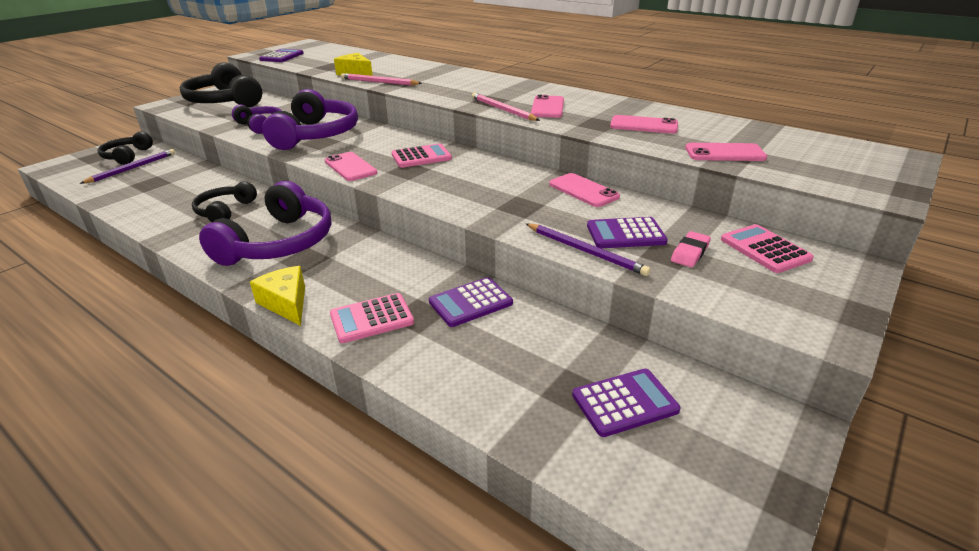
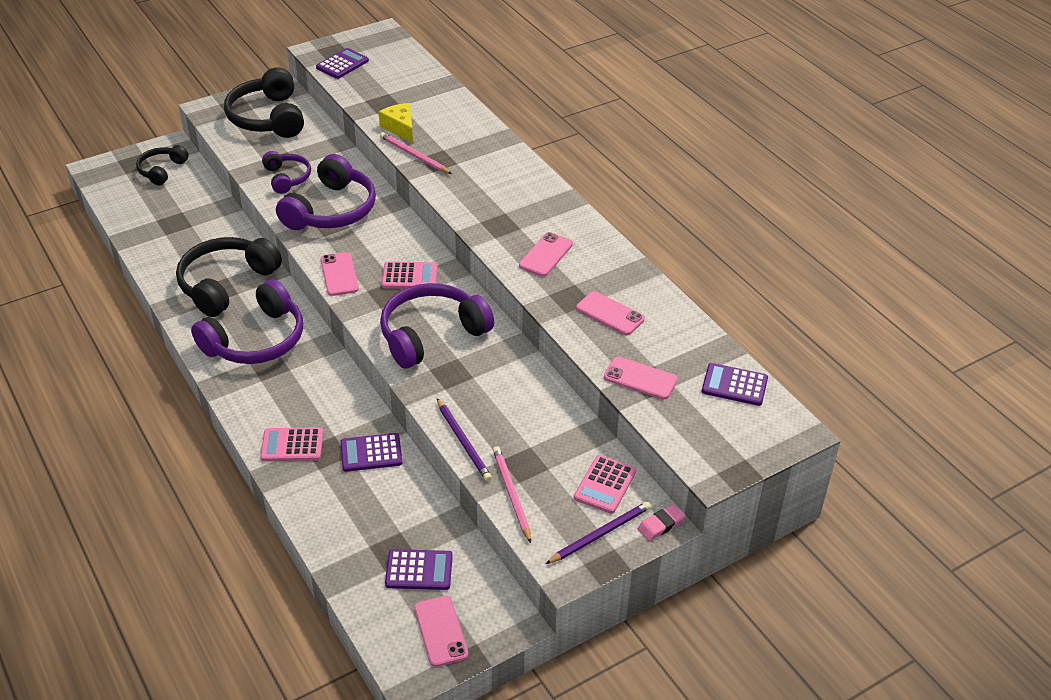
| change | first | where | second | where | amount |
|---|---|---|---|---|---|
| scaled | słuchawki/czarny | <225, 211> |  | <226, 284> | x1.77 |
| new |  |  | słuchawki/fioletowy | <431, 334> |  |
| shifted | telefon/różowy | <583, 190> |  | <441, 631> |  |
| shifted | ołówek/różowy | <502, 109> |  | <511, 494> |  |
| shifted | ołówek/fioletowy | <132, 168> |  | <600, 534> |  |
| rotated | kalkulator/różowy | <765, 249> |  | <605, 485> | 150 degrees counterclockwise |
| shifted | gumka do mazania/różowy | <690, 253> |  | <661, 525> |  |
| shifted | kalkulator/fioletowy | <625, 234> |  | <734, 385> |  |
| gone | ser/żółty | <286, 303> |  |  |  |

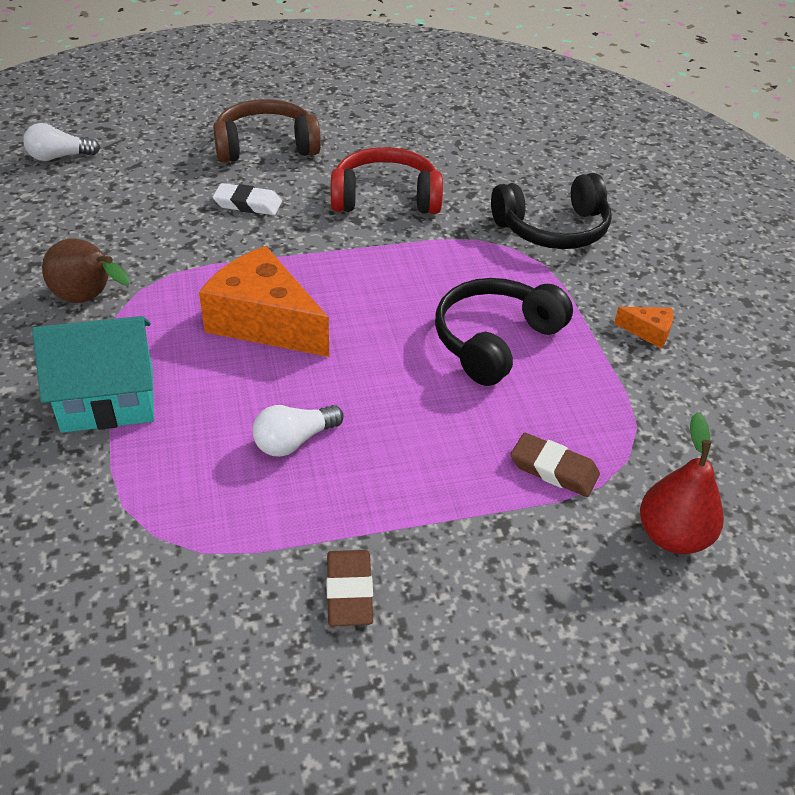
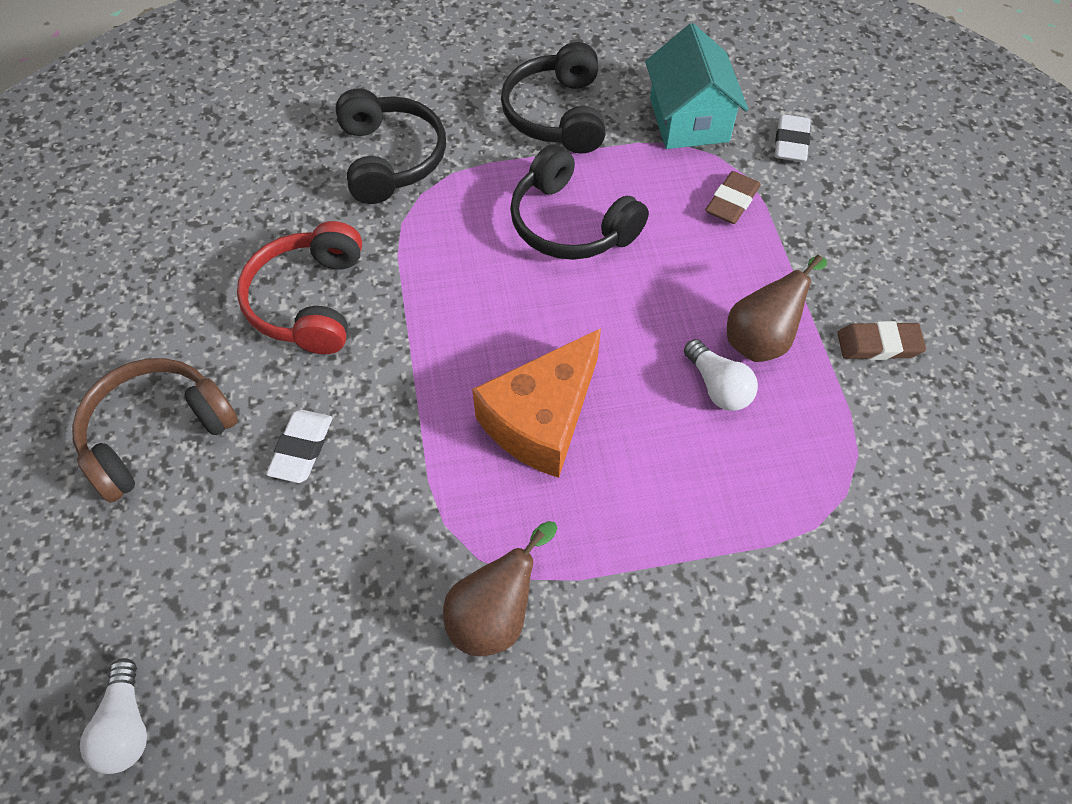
| change | first | where | second | where | amount |
|---|---|---|---|---|---|
| rotated | słuchawki/brązowy | <266, 146> |  | <157, 434> | 60 degrees clockwise |
| swapped | ser/pomarańczowy | <648, 332> | słuchawki/czarny | <557, 114> |  |
| shifted | domek/turkusowy | <108, 399> |  | <688, 120> |  |
| new |  |  | gruszka/brązowy | <762, 339> |  |
| swapped | gruszka/czerwony | <672, 536> | gumka do mazania/biały | <791, 142> |  |

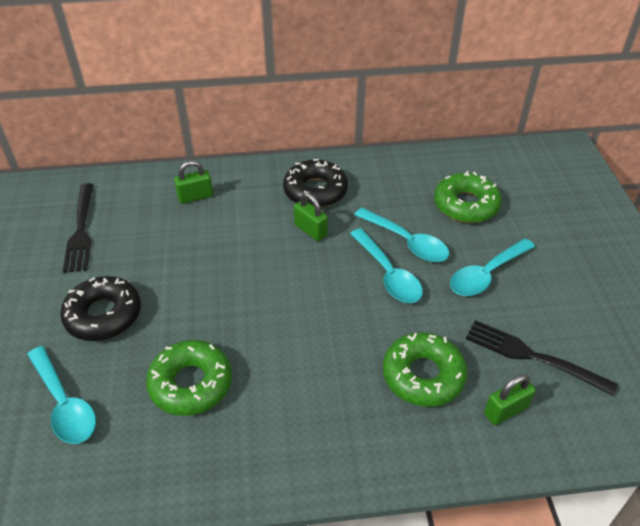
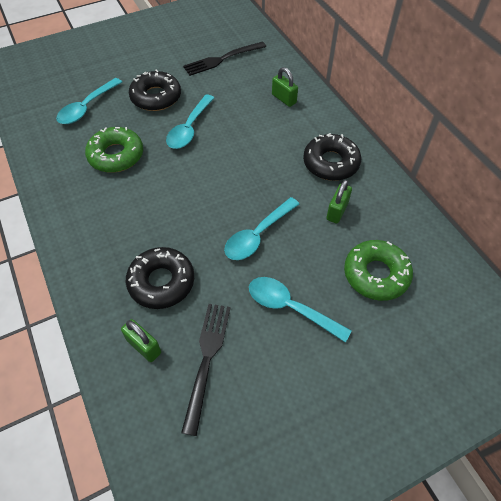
| change | first | where | second | where | amount |
|---|---|---|---|---|---|
| repainted | donut/zielony | <423, 375> | donut/czarny | <161, 282> |  |
| shifted | łyżka/turkusowy | <407, 242> |  | <189, 128> |  |
| shifted | kłódka/zielony | <310, 230> |  | <337, 211> |  |

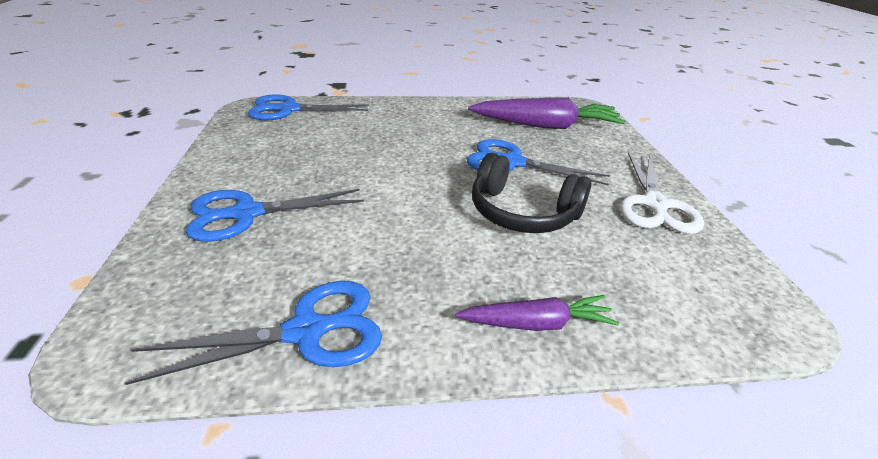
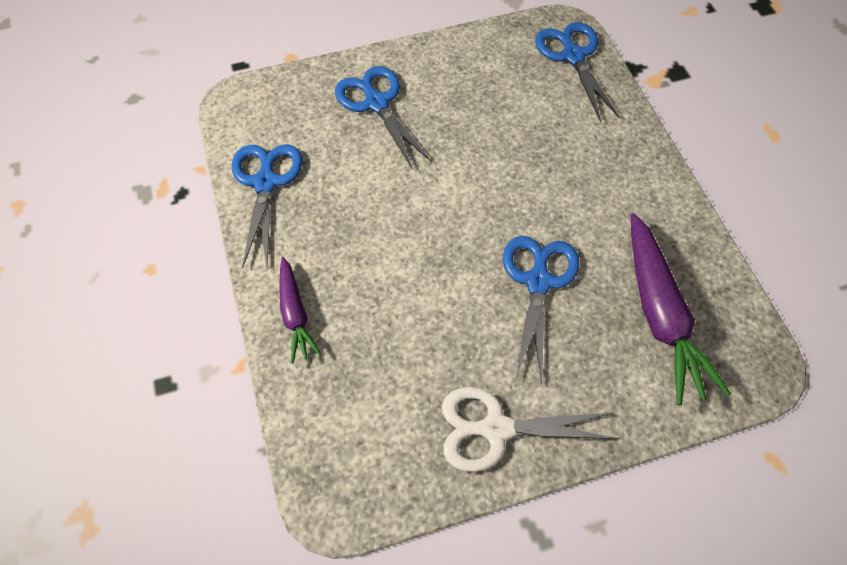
| change | first | where | second | where | amount |
|---|---|---|---|---|---|
| rotated | nożyczki/niebieski | <306, 331> |  | <265, 183> | 150 degrees counterclockwise |
| gone | słuchawki/czarny | <522, 213> |  |  |  |

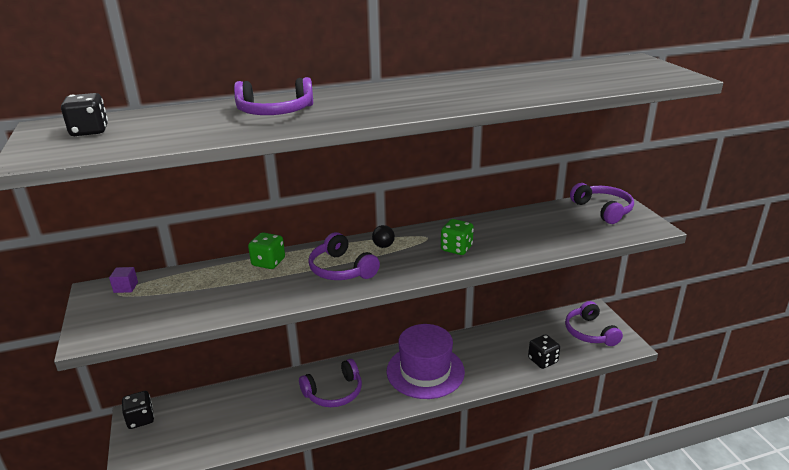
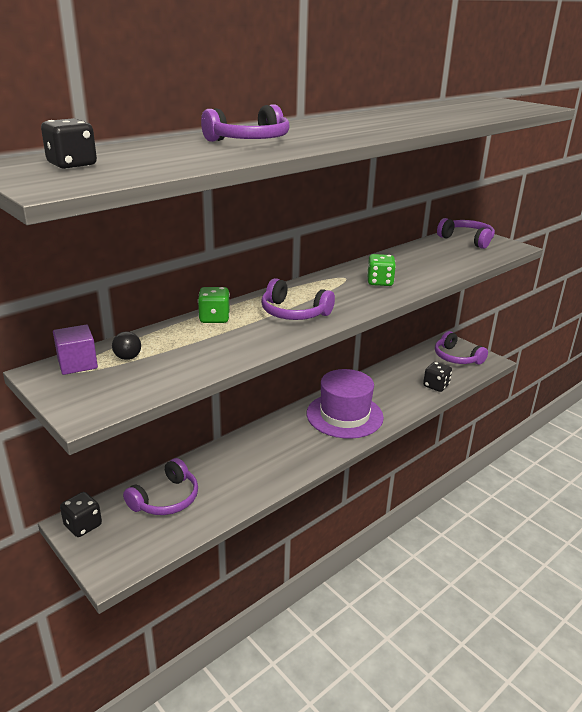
| change | first | where | second | where | amount |
|---|---|---|---|---|---|
| scaled | sześcian/fioletowy | <126, 287> |  | <77, 364> | x1.57 |
| shifted | piłka/czarny | <383, 246> |  | <128, 358> |  |
| shifted | słuchawki/fioletowy | <334, 392> |  | <166, 499> |  |

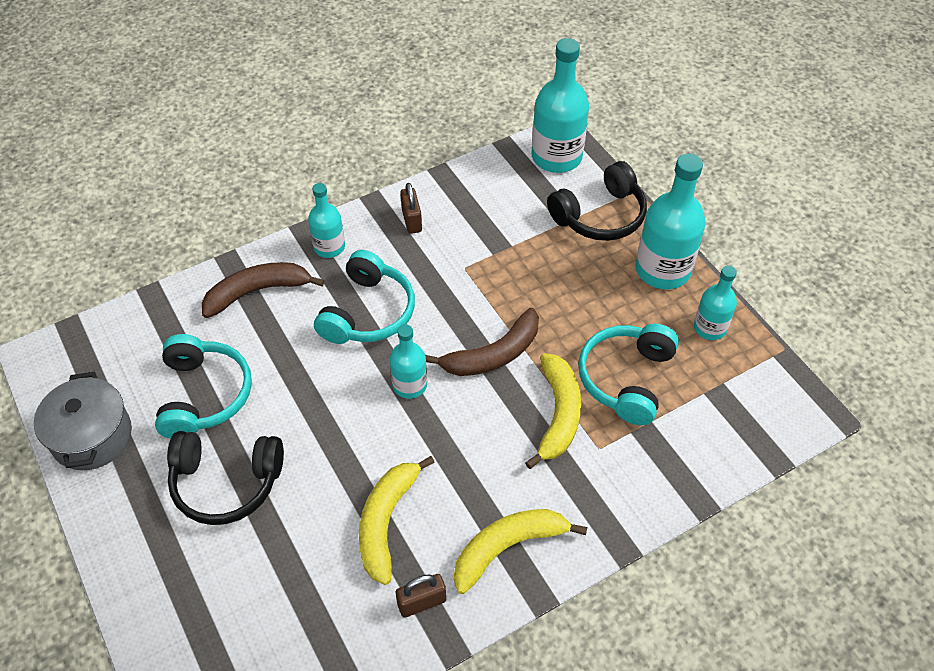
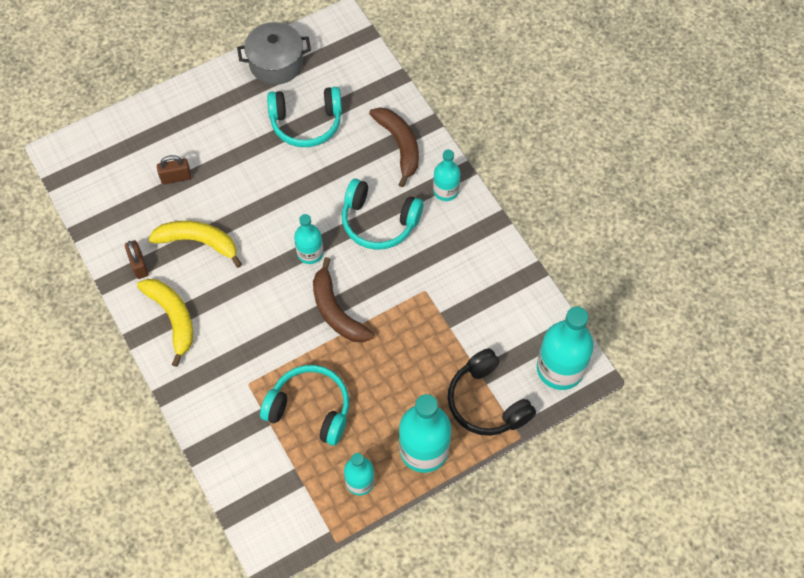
| change | first | where | second | where | amount |
|---|---|---|---|---|---|
| shifted | kłódka/brązowy | <411, 220> |  | <176, 177> |  |
| gone | słuchawki/czarny | <226, 483> |  |  |  |
| gone | banan/żółty | <558, 414> |  |  |  |

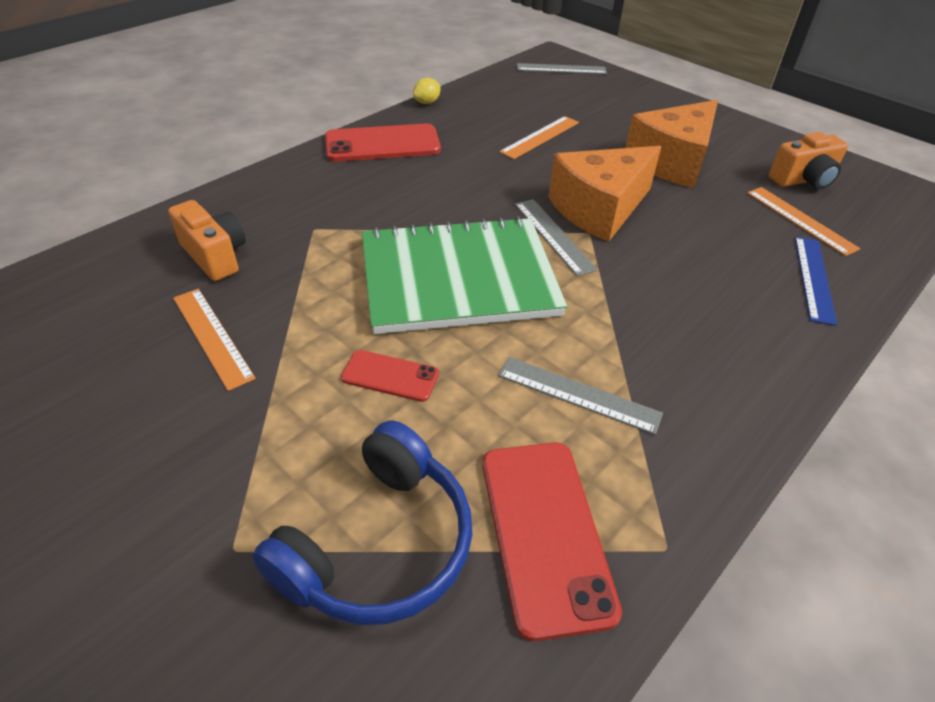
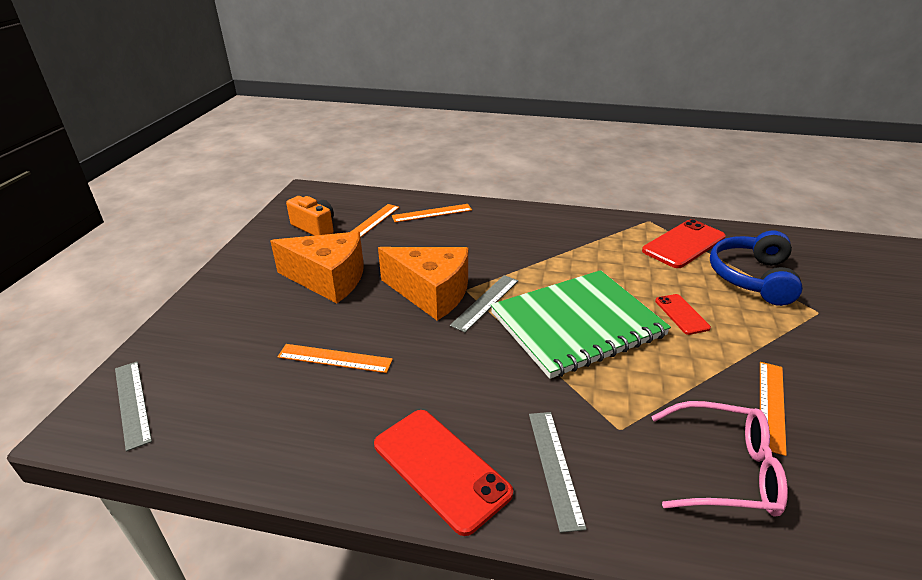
| change | first | where | second | where | amount |
|---|---|---|---|---|---|
| repainted | linijka/niebieski | <814, 278> | linijka/pomarańczowy | <432, 213> |  |
| rotated | zeszyt/zielony | <458, 278> |  | <577, 324> | 75 degrees counterclockwise |
| shifted | linijka/szary | <578, 394> |  | <555, 467> |  |
| swapped | aparat fotograficzny/pomarańczowy | <215, 256> | okulary/różowy | <724, 470> |  |
| rotated | słuchawki/niebieski | <379, 544> |  | <752, 277> | 75 degrees counterclockwise |
| gone | cytryna/żółty | <427, 102> |  |  |  |

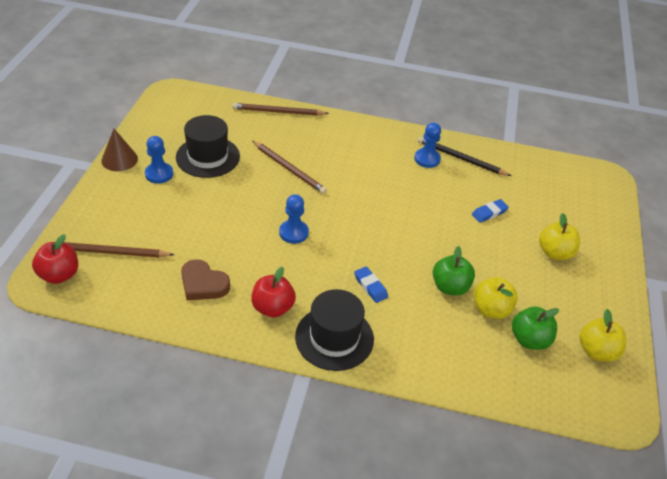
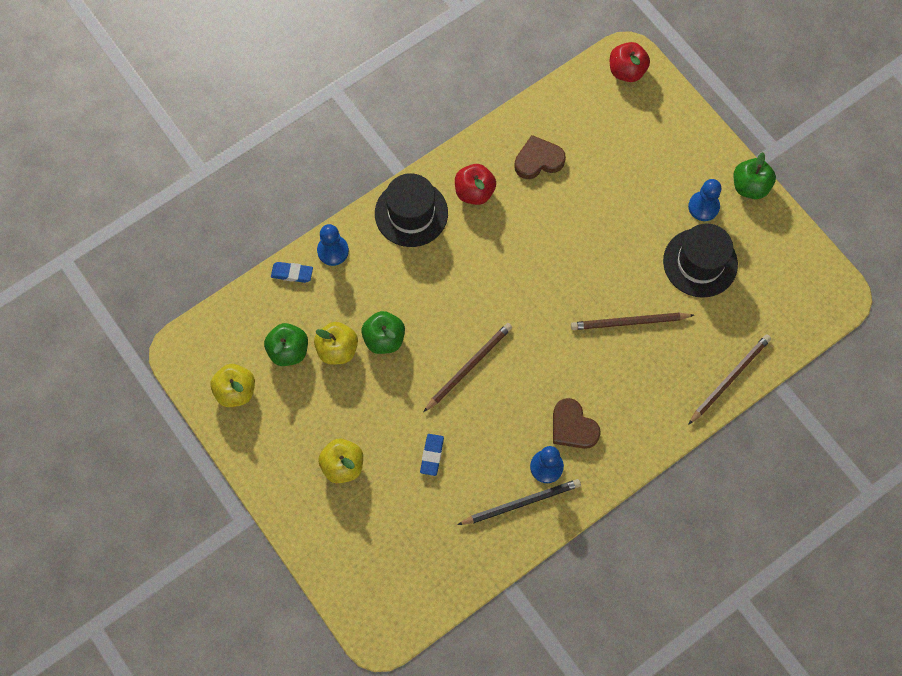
| change | first | where | second | where | amount |
|---|---|---|---|---|---|
| shifted | gumka do mazania/niebieski | <370, 286> |  | <292, 273> |  |
| shifted | pionek/niebieski | <293, 233> |  | <333, 251> |  |
| shifted | ołówek/brązowy | <111, 252> |  | <469, 367> |  |
| new |  |  | serce/brązowy | <573, 427> |  |
| swapped | stożek/brązowy | <119, 159> | jabłko/zielony | <750, 186> |  |

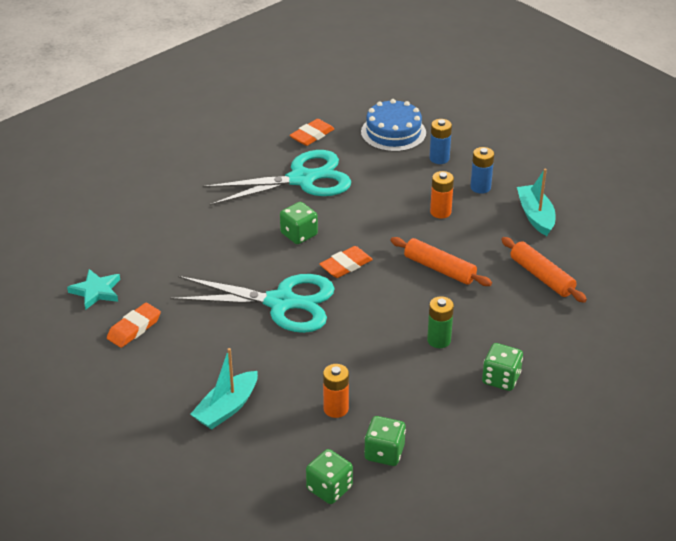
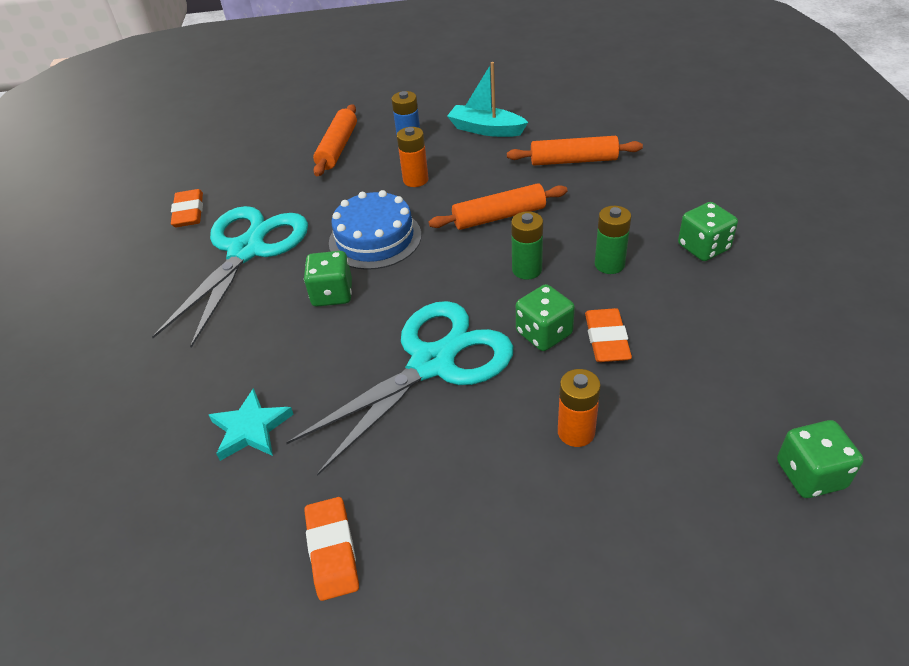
| change | first | where | second | where | amount |
|---|---|---|---|---|---|
| shifted | gwiazda/turkusowy | <96, 291> |  | <251, 429> |  |
| swapped | bateria/niebieski | <439, 158> | wałek do ciasta/pomarańczowy | <338, 148> |  |
| shifted | tort/niebieski | <393, 132> |  | <375, 238> |  |
| new |  |  | bateria/zielony | <527, 270> |  |
| shifted | kostka do gry/zielony | <384, 453> |  | <544, 333> |  |
| shifted | bateria/pomarańczowy | <336, 409> |  | <576, 432> |  |
| shifted | gumka do mazania/pomarańczowy | <346, 265> |  | <607, 339> |  |
| gone | łódka/turkusowy | <227, 408> |  |  |  |

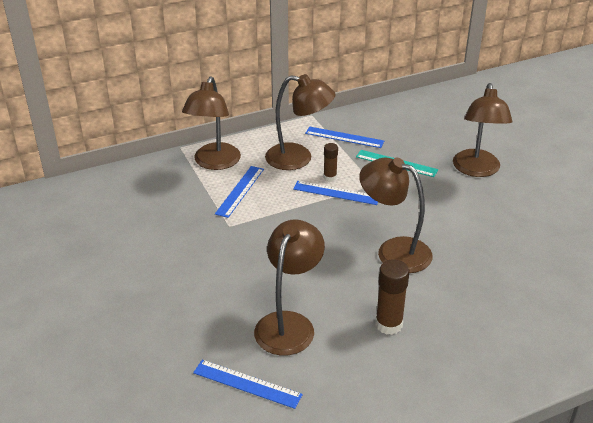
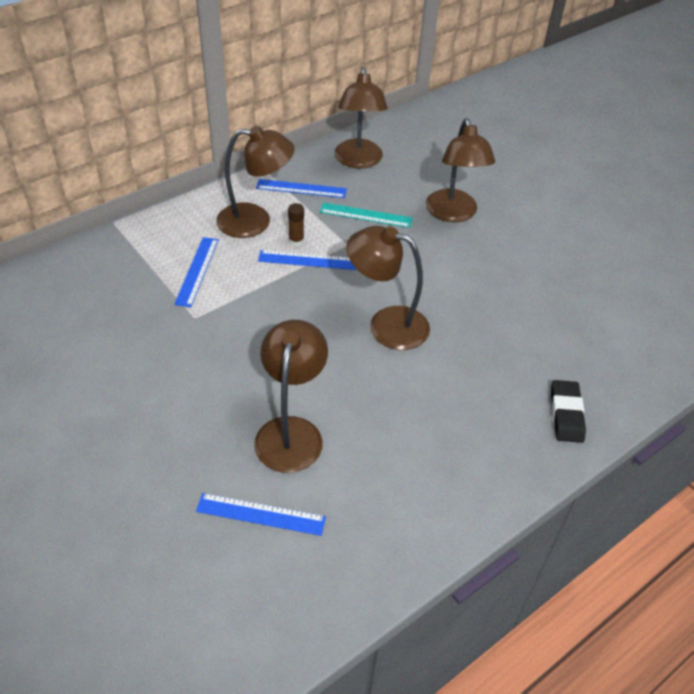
| change | first | where | second | where | amount |
|---|---|---|---|---|---|
| shifted | lampka/brązowy | <214, 163> |  | <358, 161> |  |
| new |  |  | gumka do mazania/czarny | <566, 414> |  |
| gone | klej w sztyfcie/brązowy | <388, 324> |  |  |  |

